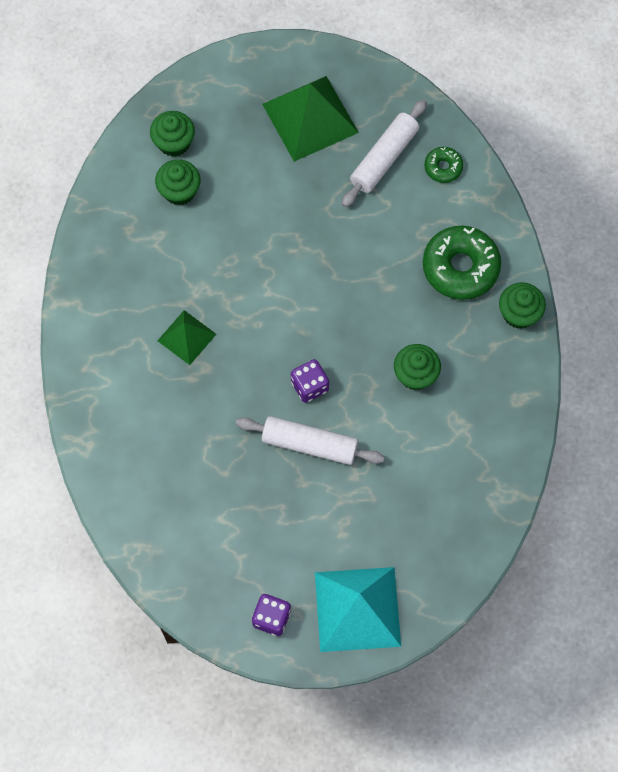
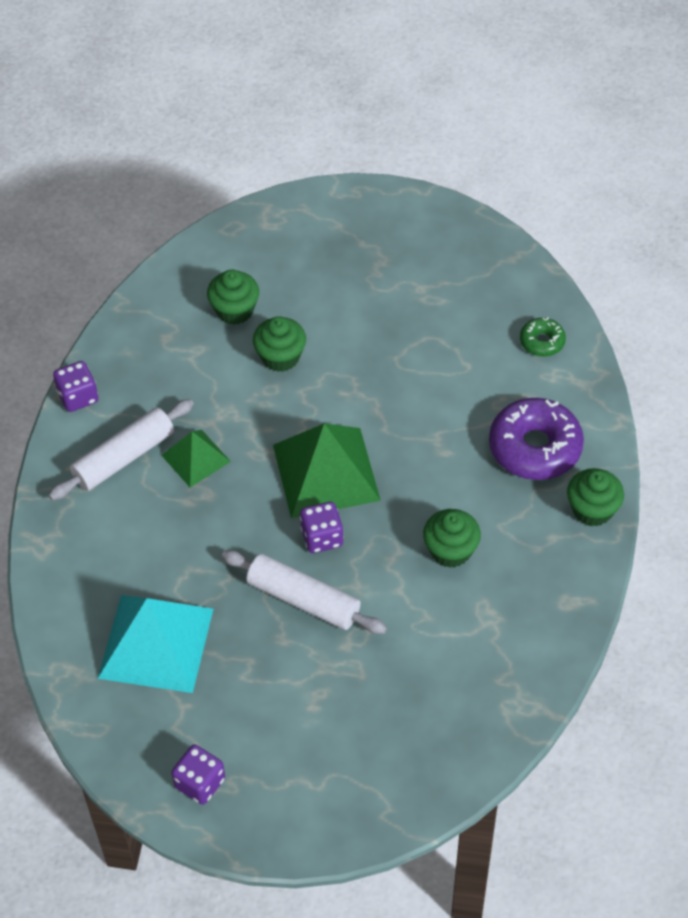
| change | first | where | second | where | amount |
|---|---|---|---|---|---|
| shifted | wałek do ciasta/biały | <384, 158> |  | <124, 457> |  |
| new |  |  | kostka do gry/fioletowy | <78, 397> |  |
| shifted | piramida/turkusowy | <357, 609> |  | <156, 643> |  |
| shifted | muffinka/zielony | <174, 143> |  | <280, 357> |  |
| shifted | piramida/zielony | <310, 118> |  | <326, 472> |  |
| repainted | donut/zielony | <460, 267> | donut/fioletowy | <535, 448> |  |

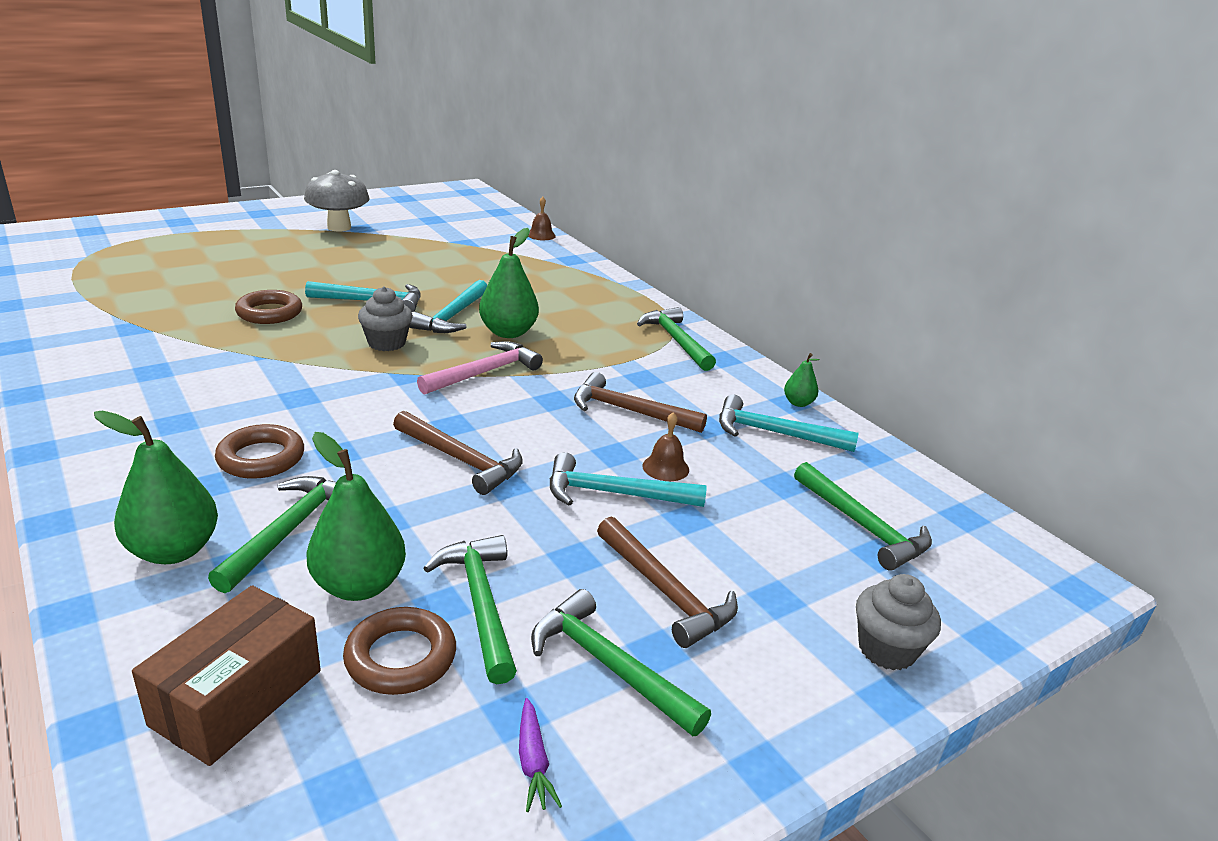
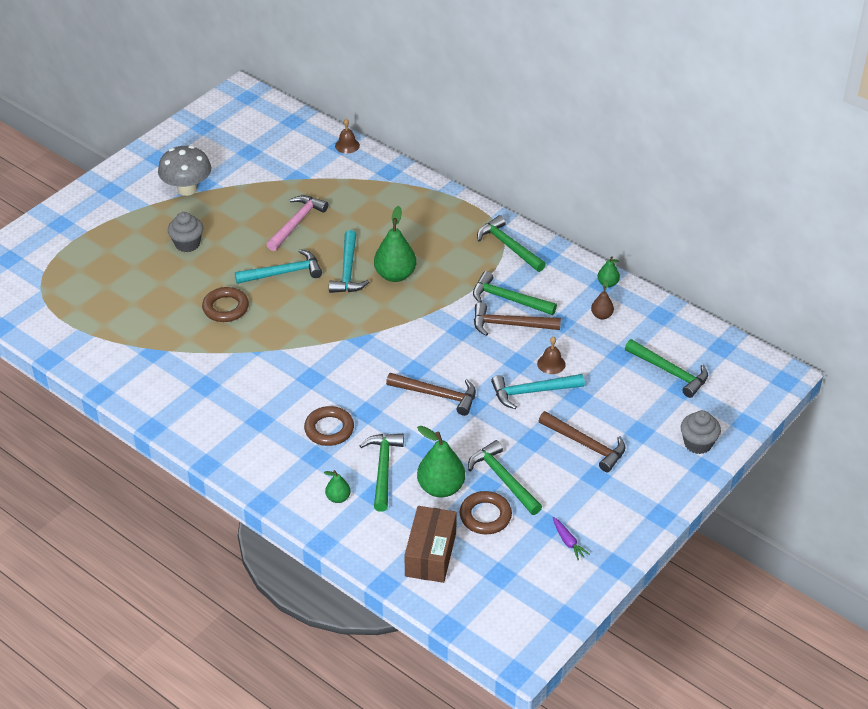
| change | first | where | second | where | amount |
|---|---|---|---|---|---|
| shifted | muffinka/szary | <386, 343> |  | <187, 244> |  |
| shifted | młotek/różowy | <485, 372> |  | <297, 222> |  |
| scaled | gruszka/zielony | <174, 551> |  | <338, 498> | x0.52 |
| shifted | młotek/zielony | <608, 665> |  | <508, 299> |  |
| swapped | młotek/turkusowy | <774, 433> | gruszka/brązowy | <601, 315> |  |

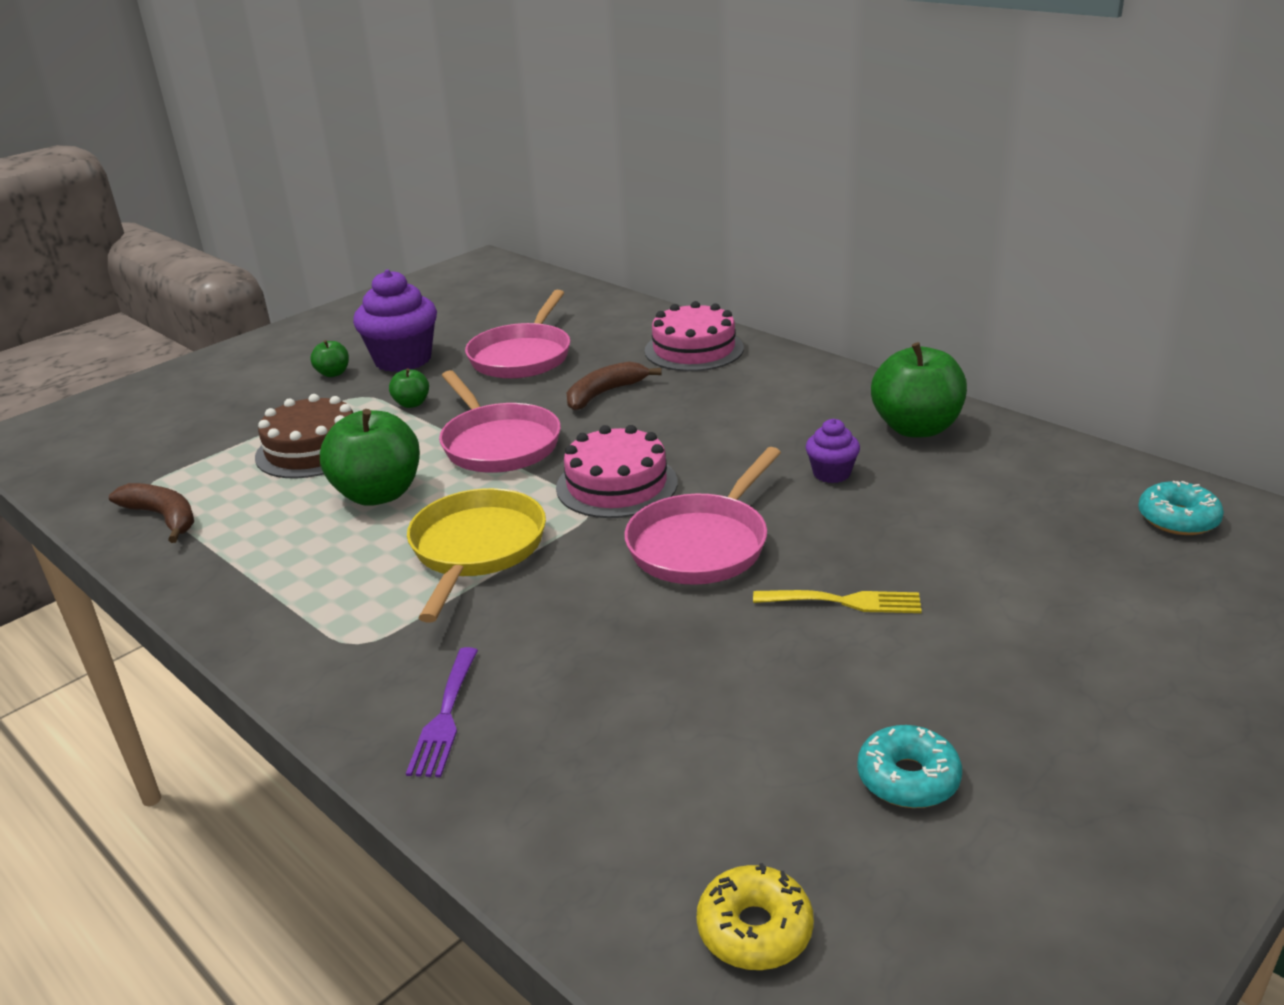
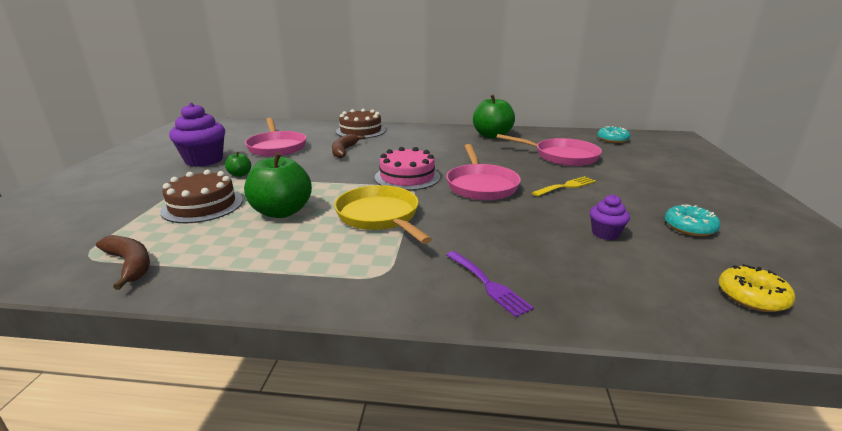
| change | first | where | second | where | amount |
|---|---|---|---|---|---|
| rotated | banan/brązowy | <163, 517> |  | <130, 264> | 45 degrees clockwise |
| repainted | tort/różowy | <694, 349> | tort/brązowy | <360, 131> |  |
| shifted | patelnia/różowy | <498, 443> |  | <561, 156> |  |
| shifted | muffinka/fioletowy | <831, 473> |  | <605, 233> |  |
| gone | jabłko/zielony | <333, 373> |  |  |  |

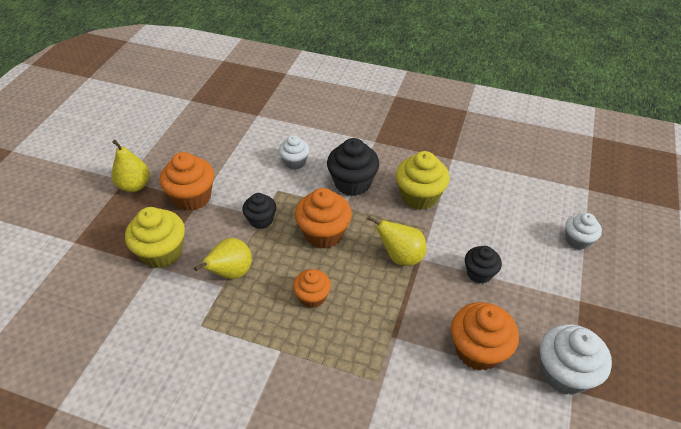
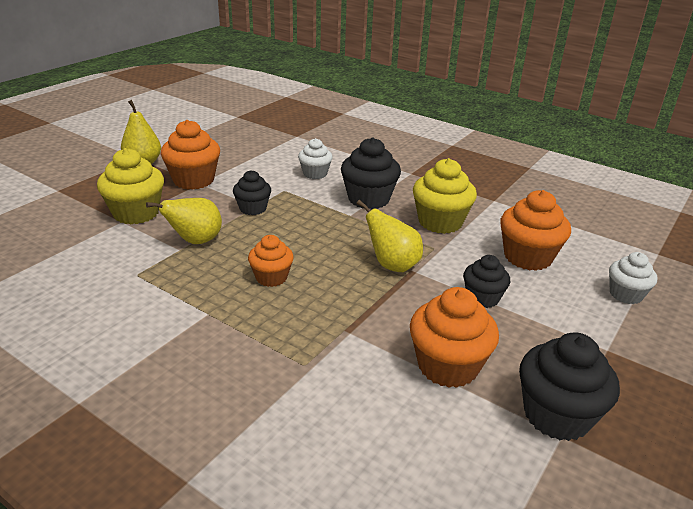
| change | first | where | second | where | amount |
|---|---|---|---|---|---|
| shifted | muffinka/pomarańczowy | <323, 233> |  | <527, 257> |  |
| repainted | muffinka/biały | <564, 373> | muffinka/czarny | <556, 415> |  |

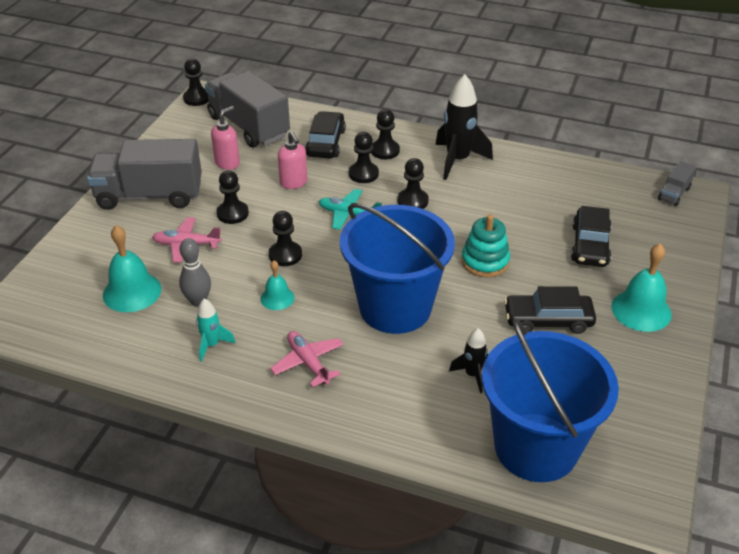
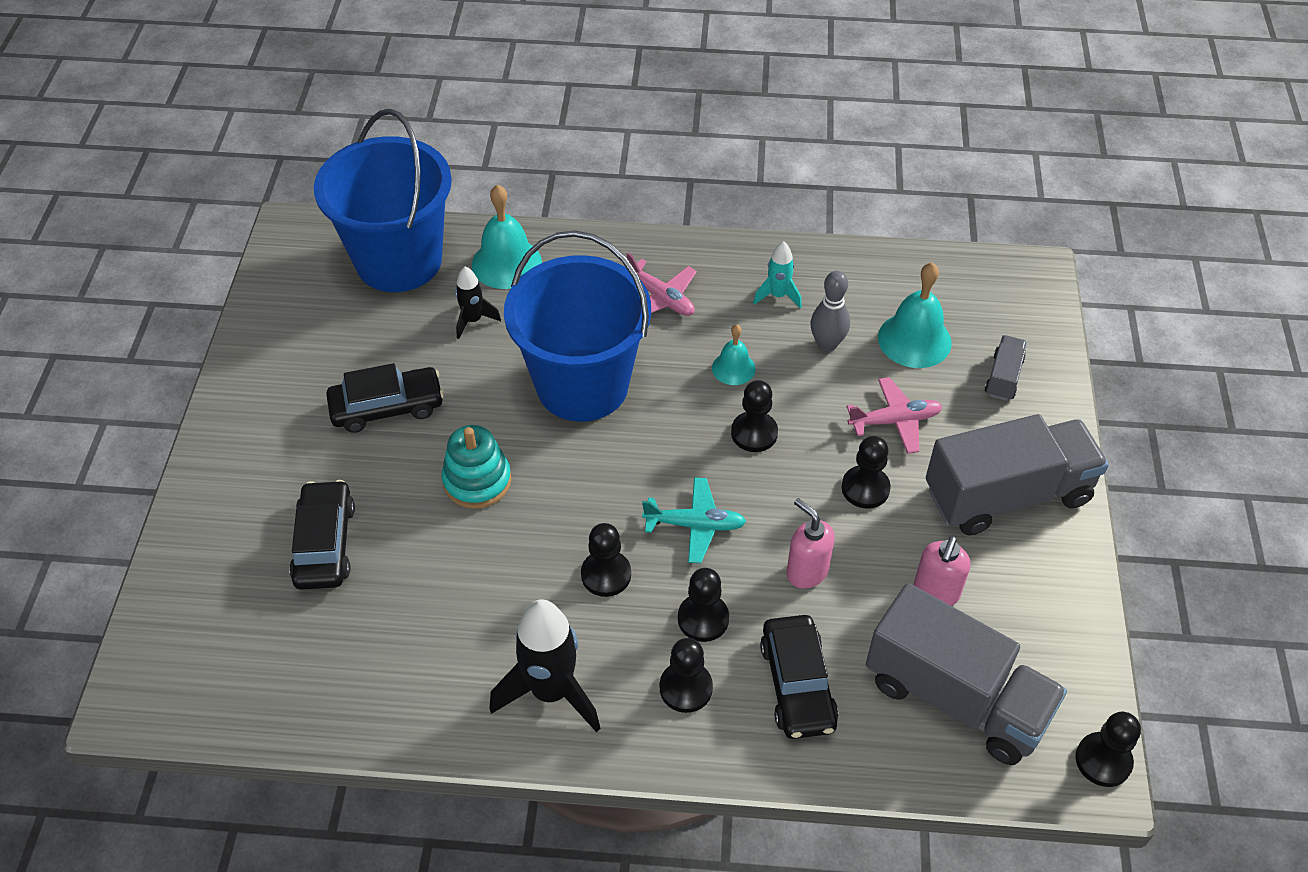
| change | first | where | second | where | amount |
|---|---|---|---|---|---|
| shifted | dzwonek/turkusowy | <641, 310> |  | <506, 263> |  |
| shifted | ciężarówka/szary | <674, 194> |  | <1003, 377> |  |

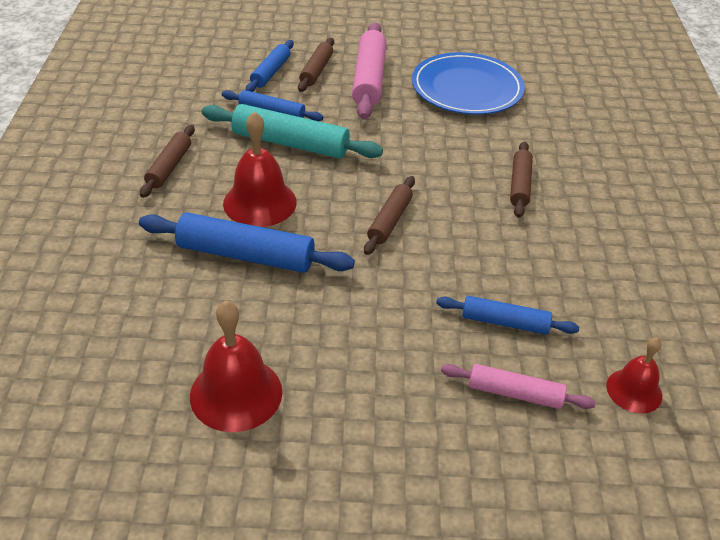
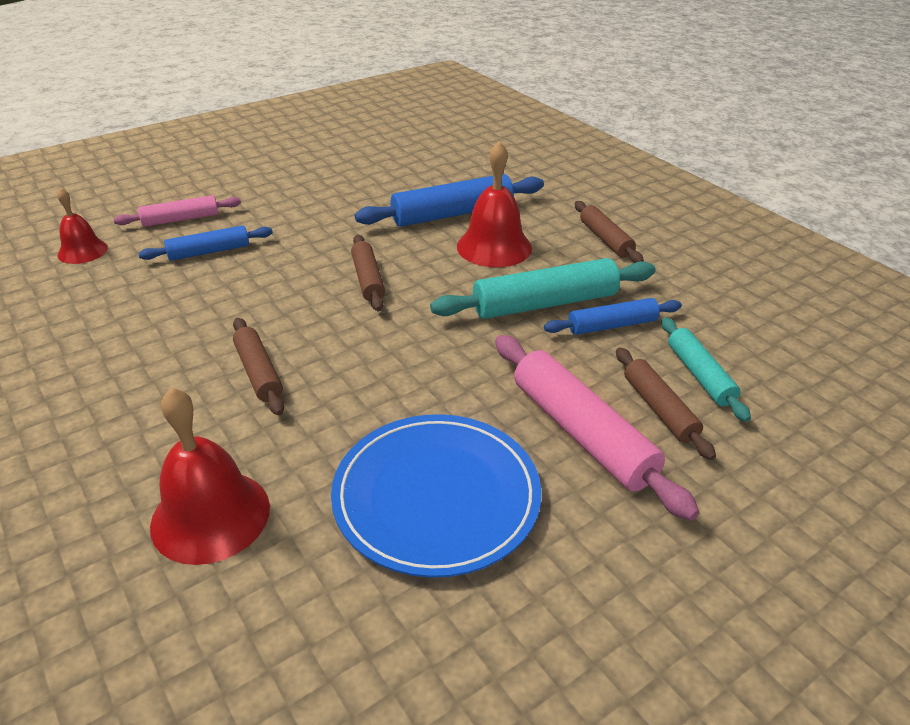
| change | first | where | second | where | amount |
|---|---|---|---|---|---|
| shifted | dzwonek/czerwony | <236, 393> |  | <210, 516> |  |
| repainted | wałek do ciasta/niebieski | <271, 72> | wałek do ciasta/turkusowy | <699, 375> |  |

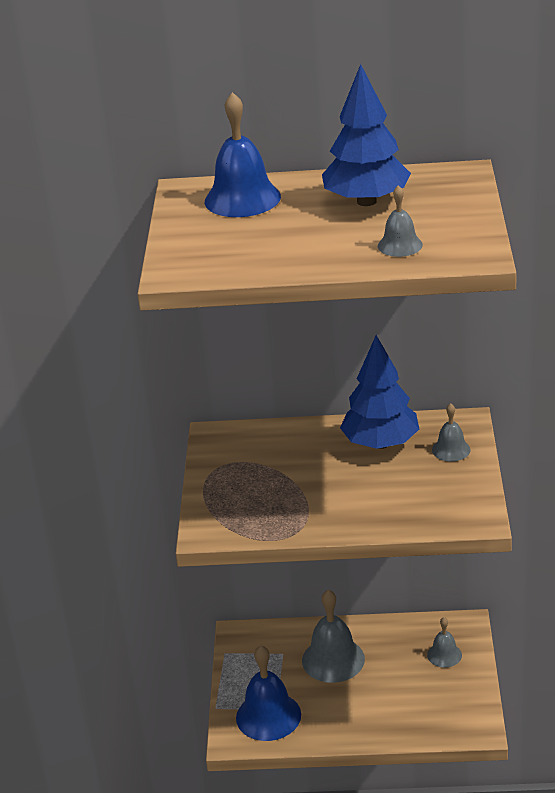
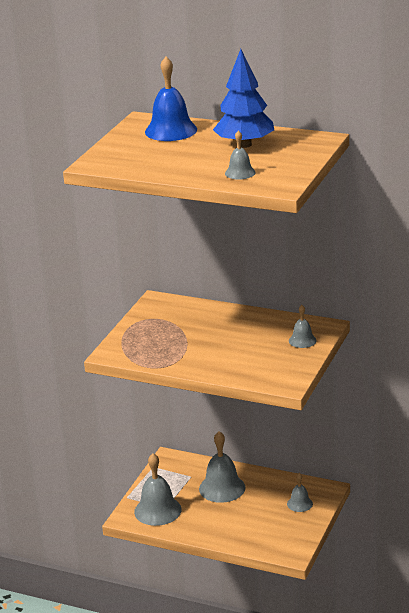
| change | first | where | second | where | amount |
|---|---|---|---|---|---|
| repainted | dzwonek/niebieski | <268, 716> | dzwonek/szary | <157, 510> |  |
| gone | drzewko/niebieski | <380, 443> |  |  |  |

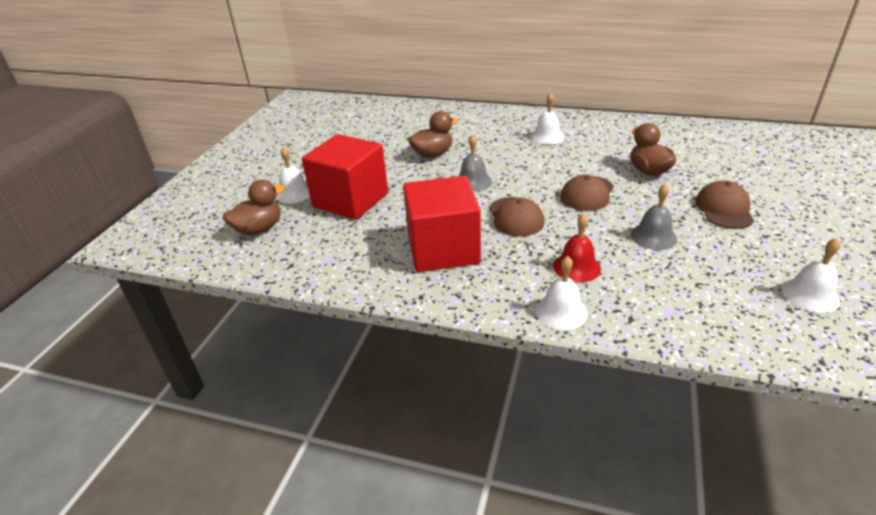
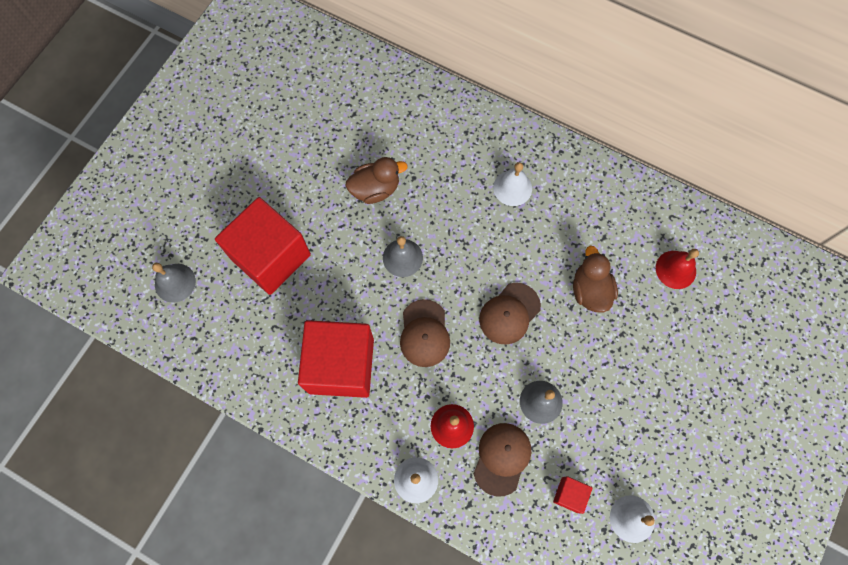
| change | first | where | second | where | amount |
|---|---|---|---|---|---|
| swapped | kaczka/brązowy | <259, 229> | dzwonek/szary | <175, 282> |  |
| shifted | czapka/brązowy | <724, 209> |  | <502, 458> |  |
| new |  |  | sześcian/czerwony | <569, 495> |  |
| new |  |  | dzwonek/czerwony | <675, 269> |  |
| gone | dzwonek/biały | <294, 193> |  |  |  |

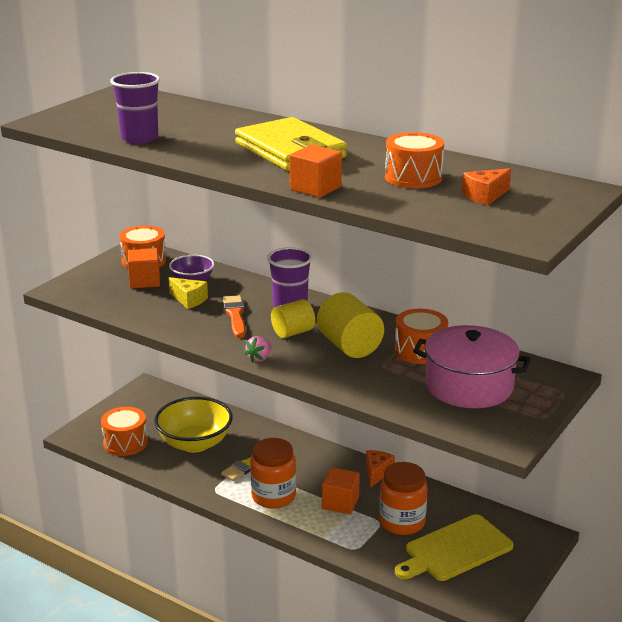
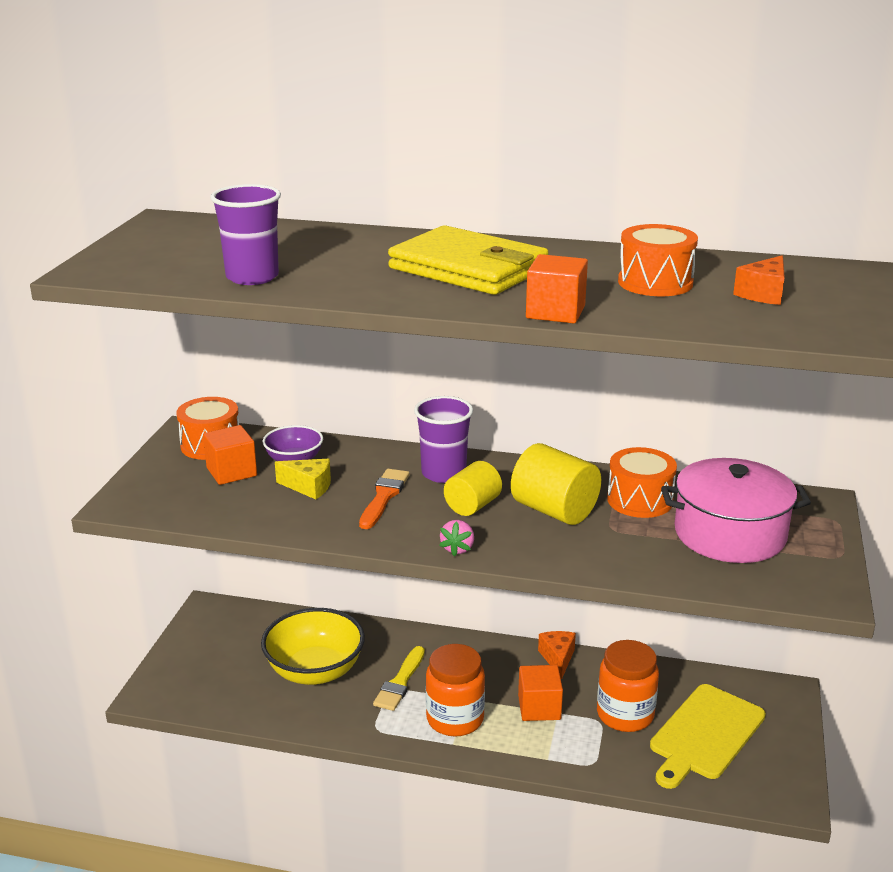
| change | first | where | second | where | amount |
|---|---|---|---|---|---|
| rotated | pędzel/pomarańczowy | <235, 315> |  | <384, 497> | 45 degrees clockwise |
| gone | bęben/pomarańczowy | <125, 443> |  |  |  |

